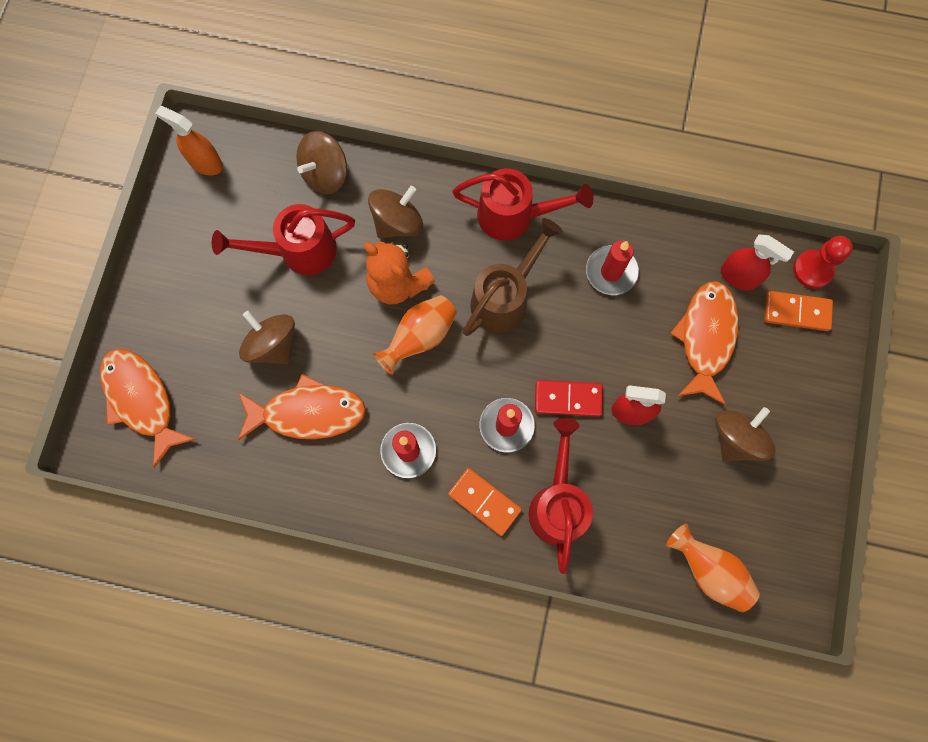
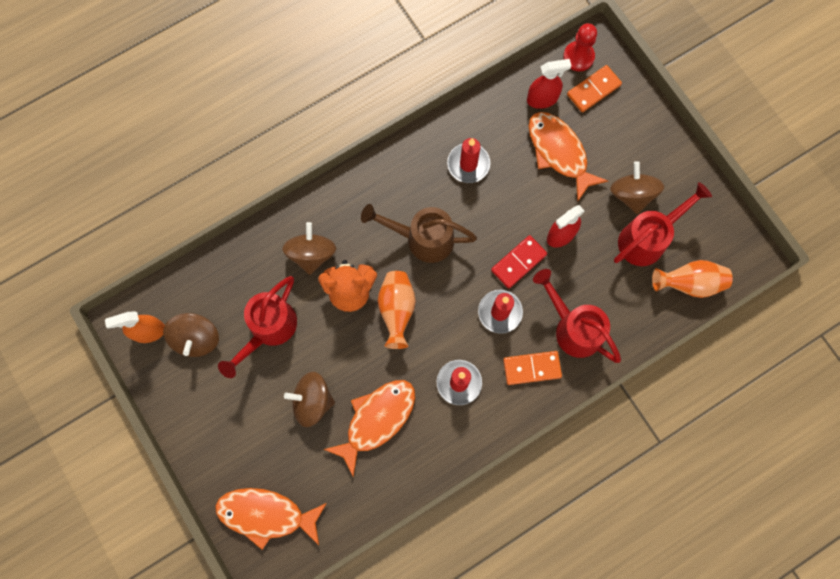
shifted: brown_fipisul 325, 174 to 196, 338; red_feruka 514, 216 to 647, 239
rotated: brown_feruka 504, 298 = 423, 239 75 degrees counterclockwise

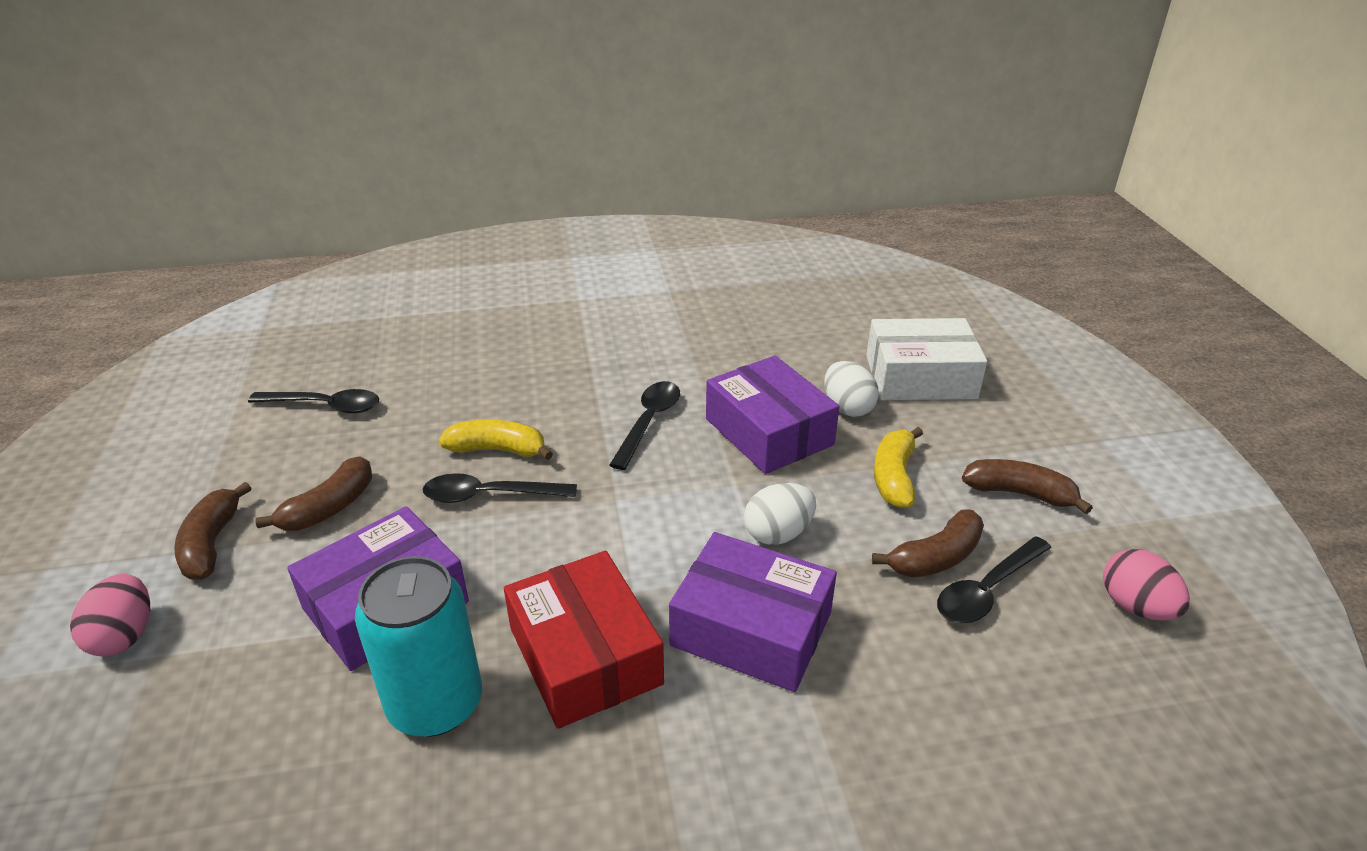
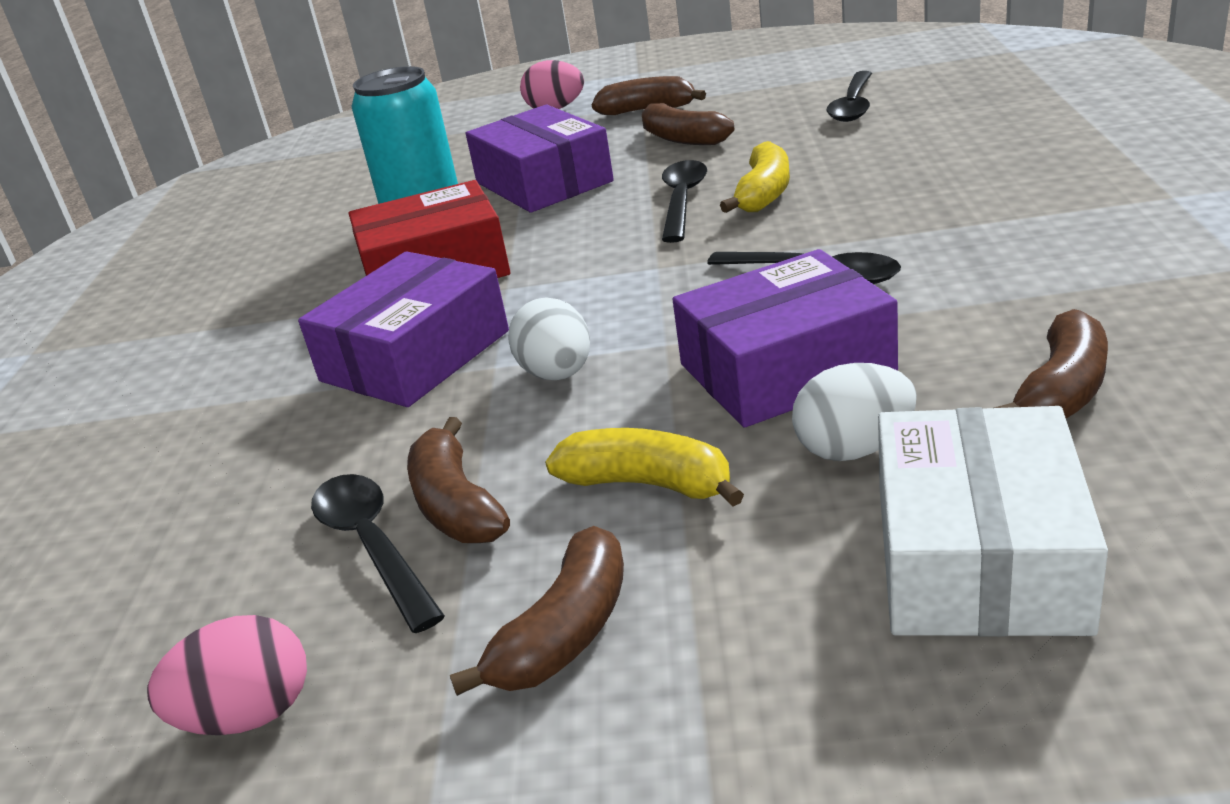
new: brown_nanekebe 1061, 390

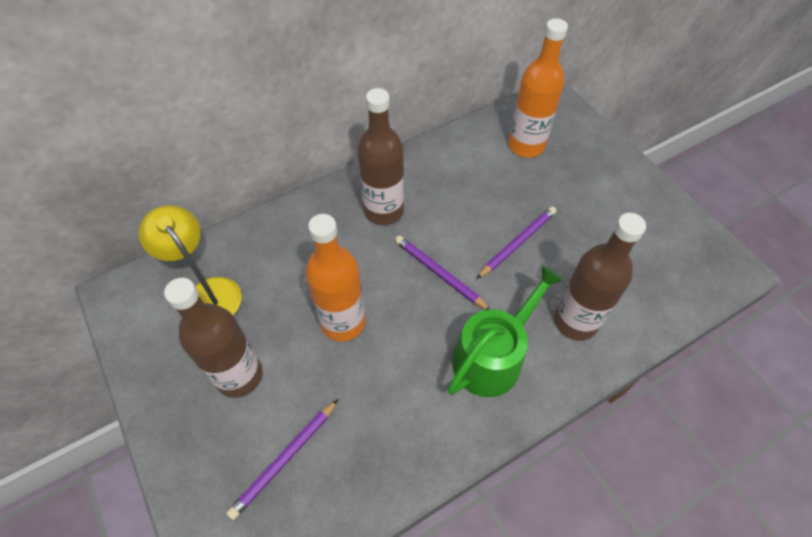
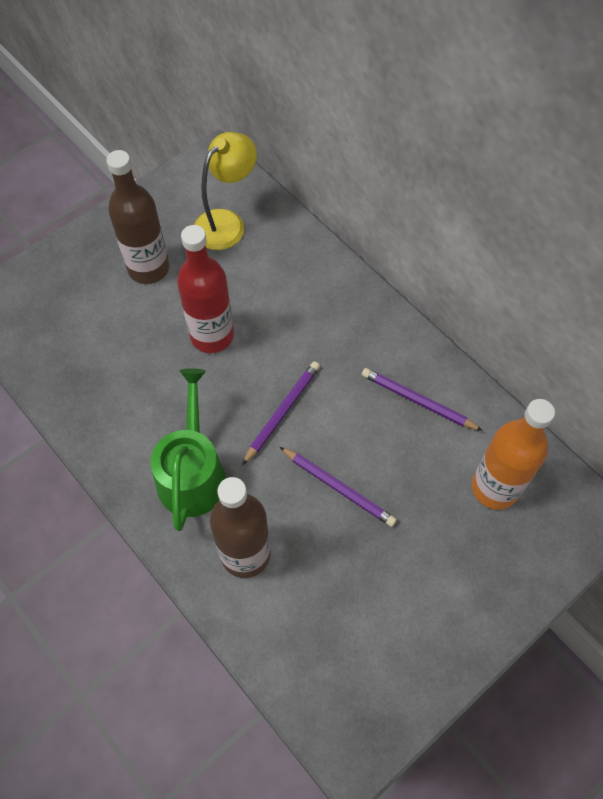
gone: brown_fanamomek 383, 211
shifted: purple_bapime 285, 459 to 418, 401
repainted: orange_fanamomek 343, 322 to red_fanamomek 212, 336
rotated: green_feruka 492, 357 = 192, 473 120 degrees counterclockwise

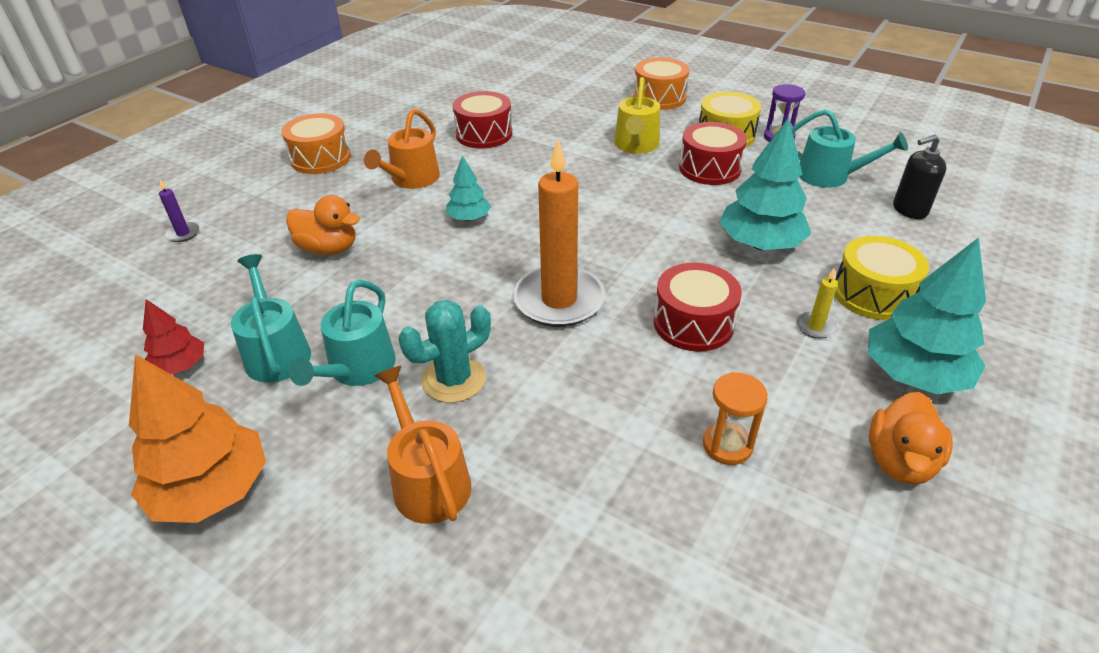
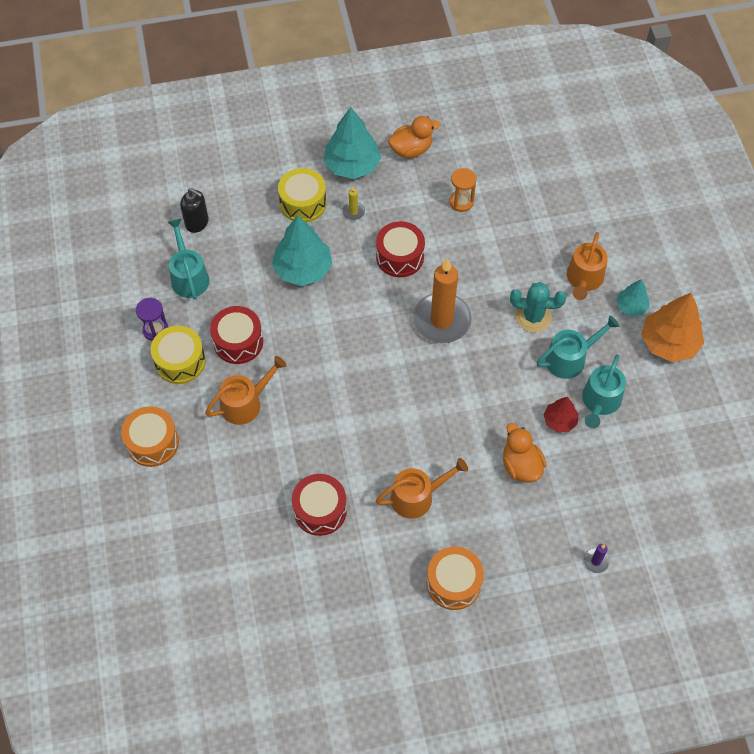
shifted: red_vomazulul 180, 366 to 559, 421; turquoise_vomazulul 469, 218 to 631, 306
repainted: yellow_feruka 636, 145 to orange_feruka 245, 403

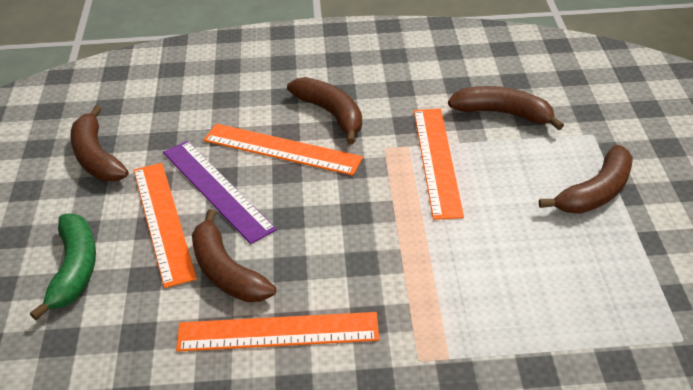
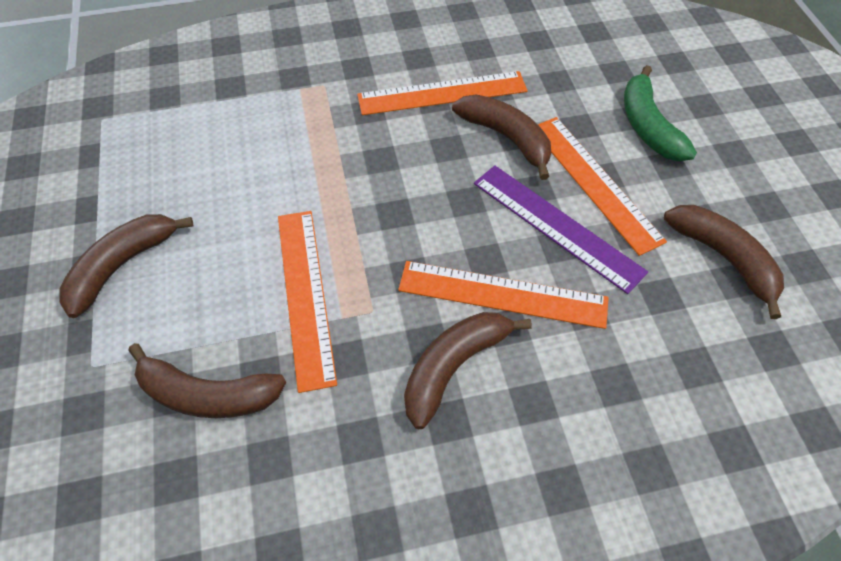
rotated: brown_nanekebe 331, 114 = 454, 366 90 degrees clockwise

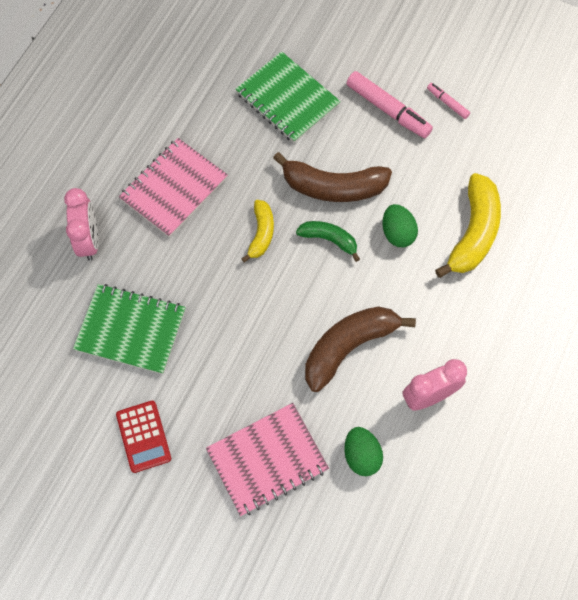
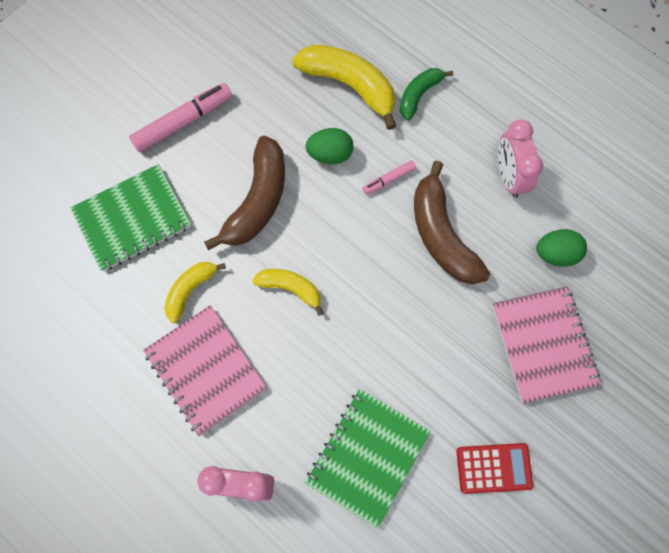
new: yellow_nanekebe 190, 290
shifted: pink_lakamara 447, 103 to 388, 179; green_nanekebe 329, 240 to 419, 95

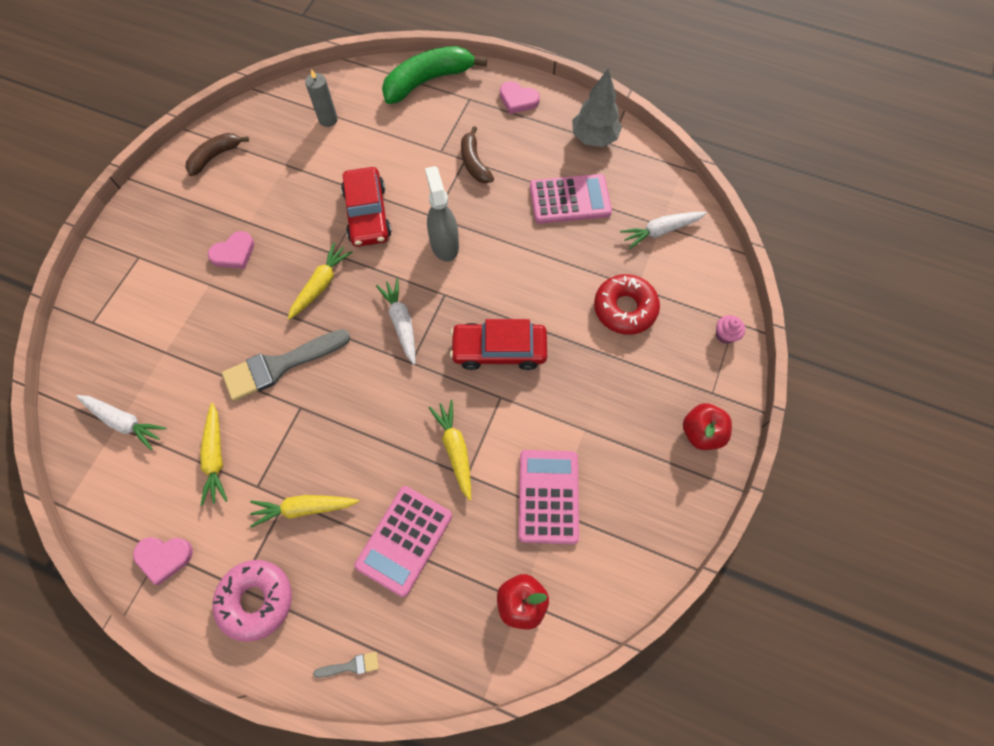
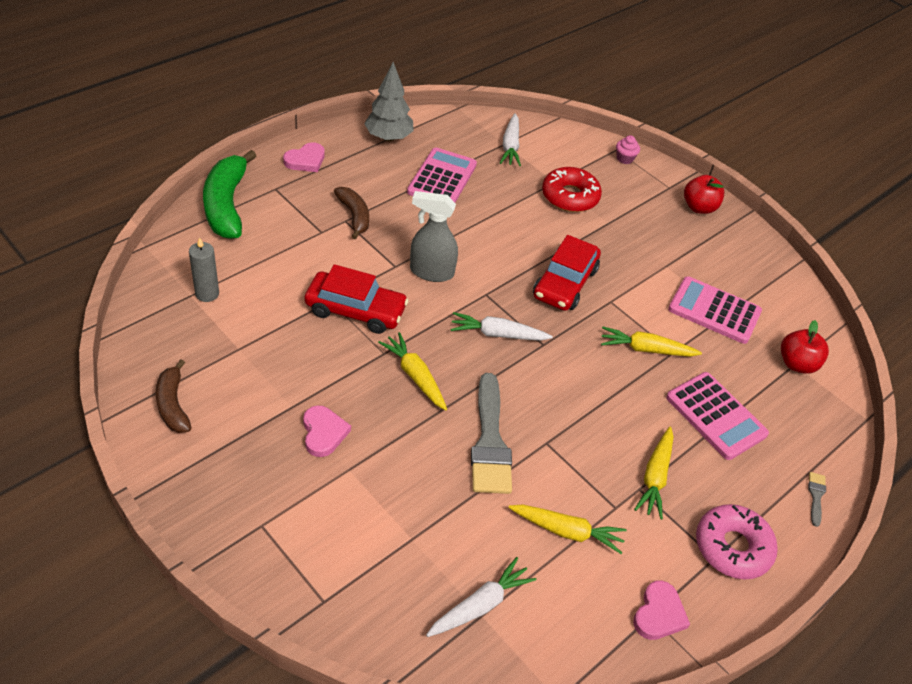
rotated: brown_nanekebe 474, 162 = 354, 216 120 degrees counterclockwise

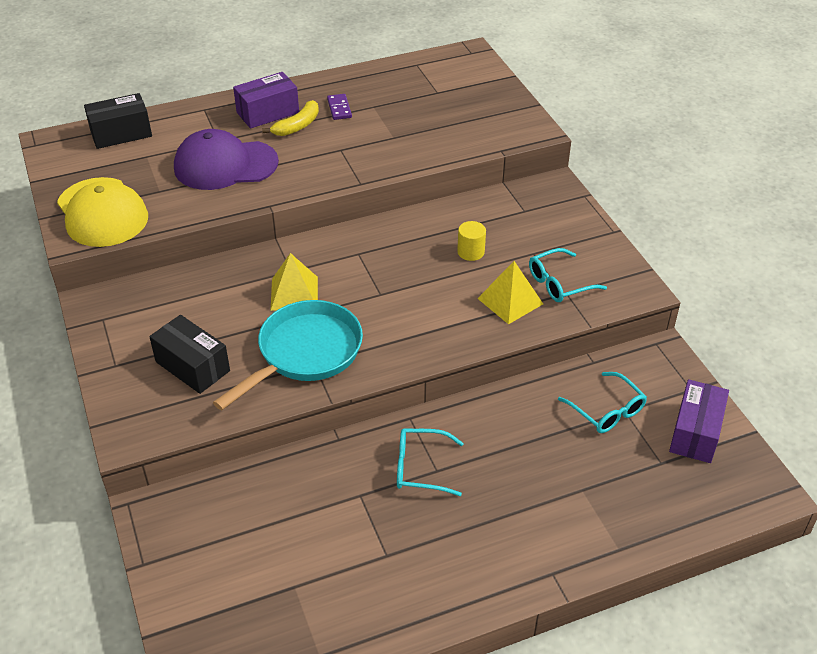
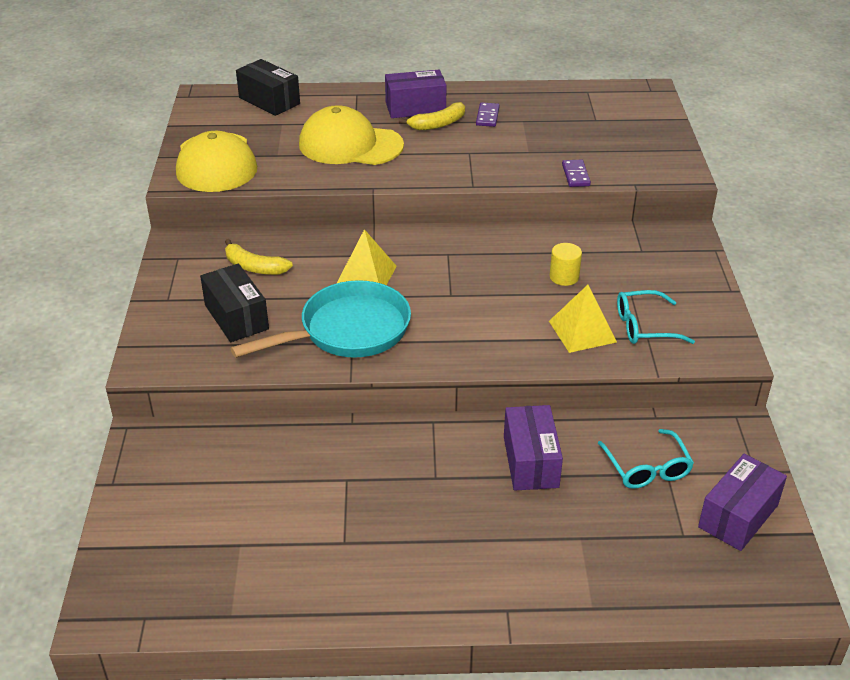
gone: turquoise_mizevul 420, 468
new: yellow_nanekebe 254, 267; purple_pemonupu 530, 461; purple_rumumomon 576, 175
repainted: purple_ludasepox 225, 165 to yellow_ludasepox 350, 145
rotated: black_pemonupu 121, 134 = 269, 101 45 degrees clockwise

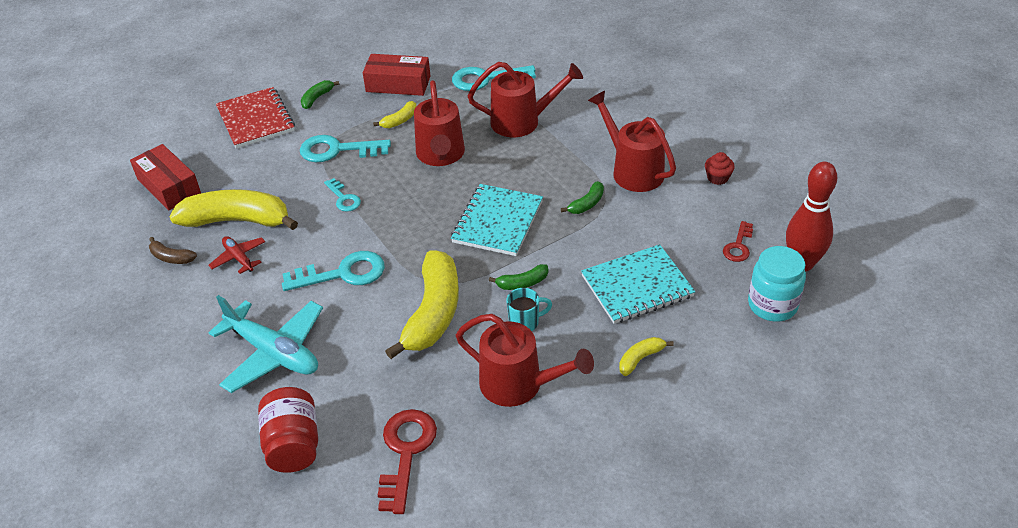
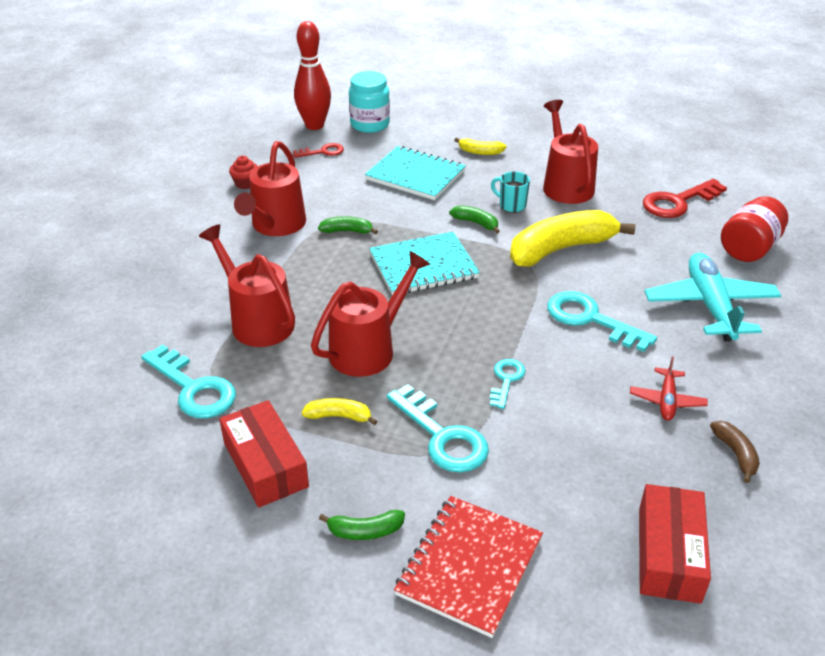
gone: yellow_nanekebe 237, 220

